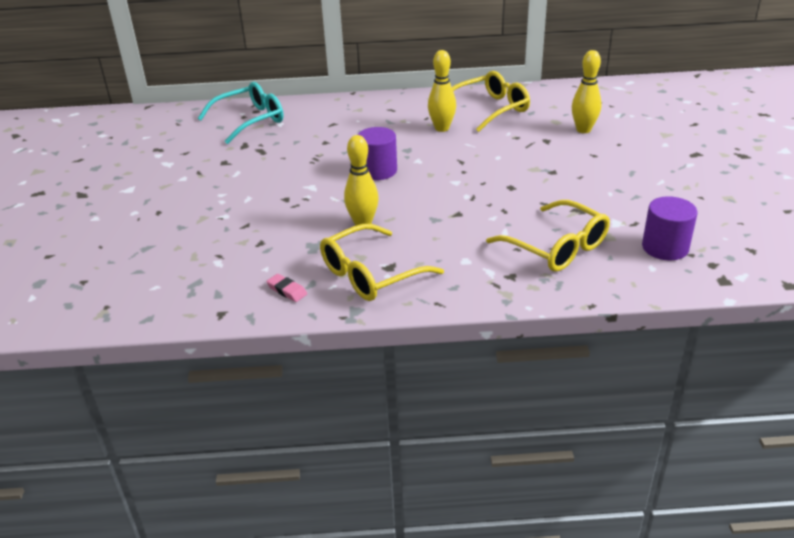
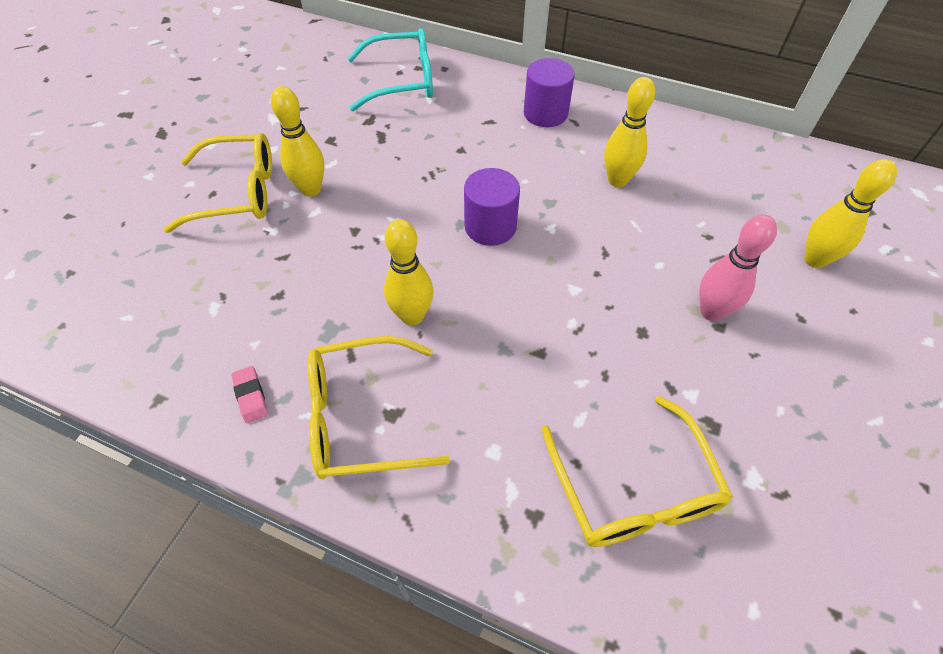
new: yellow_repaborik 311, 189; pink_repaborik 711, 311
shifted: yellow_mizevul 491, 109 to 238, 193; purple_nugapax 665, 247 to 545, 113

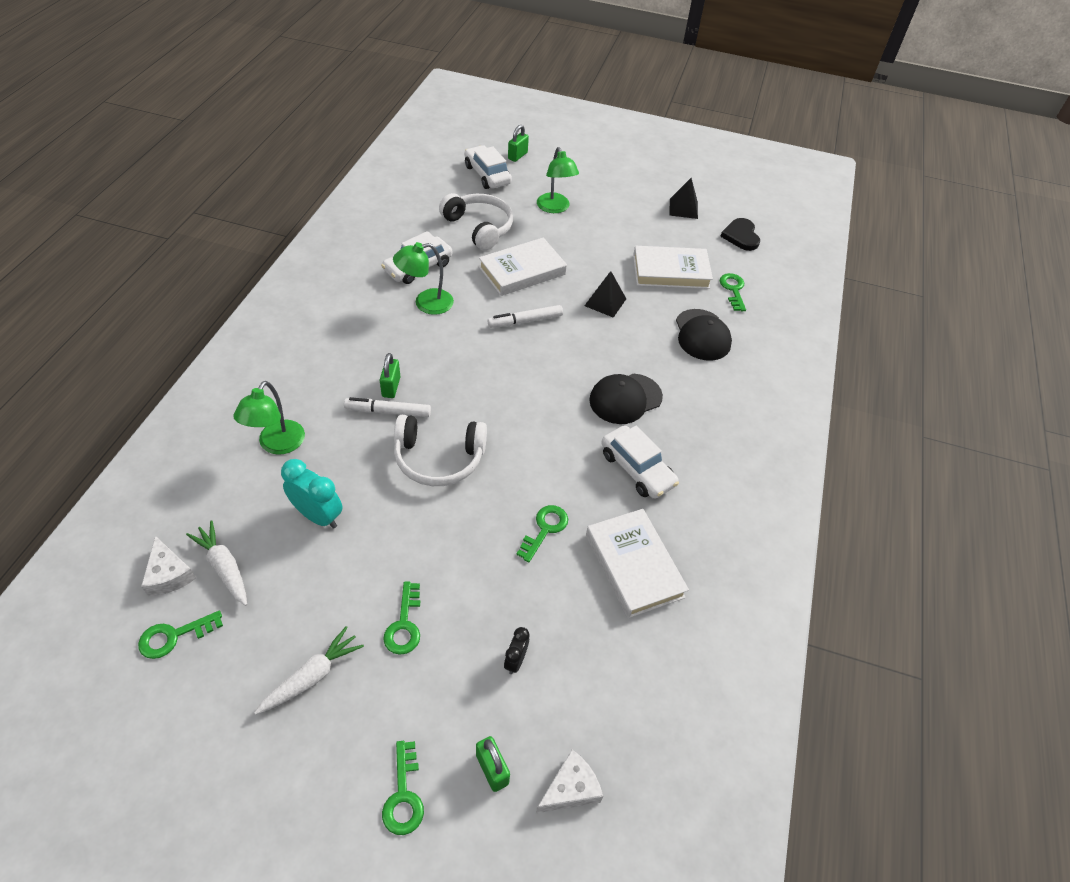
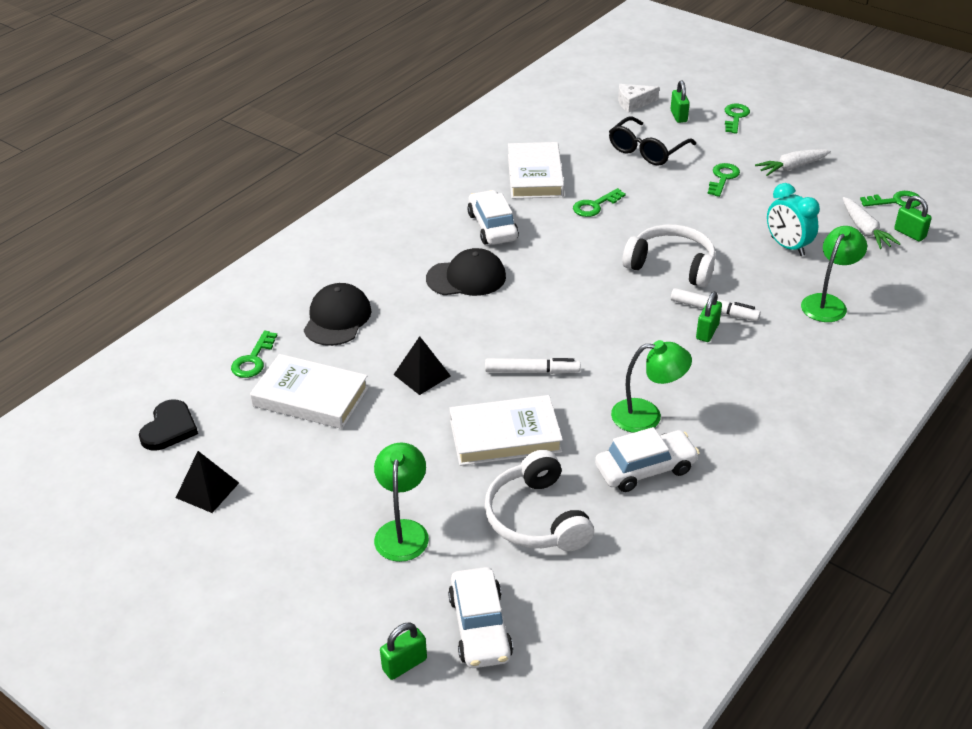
swapped: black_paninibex 515, 660 to black_mizevul 647, 150; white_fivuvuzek 169, 574 to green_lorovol 909, 233

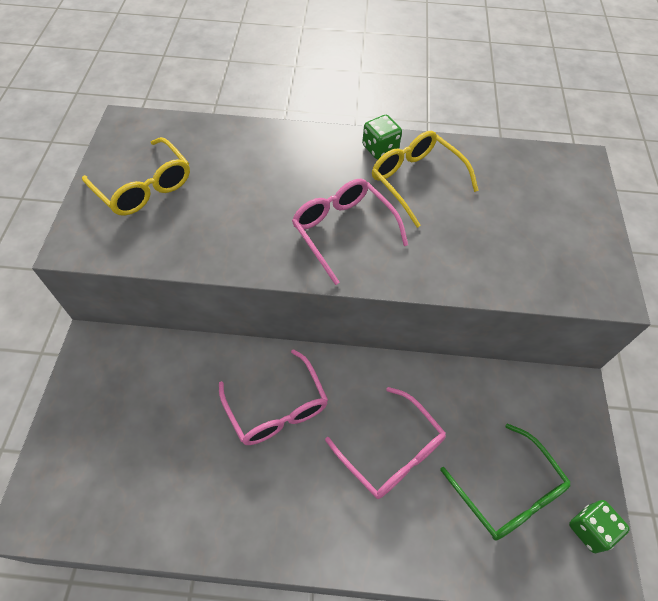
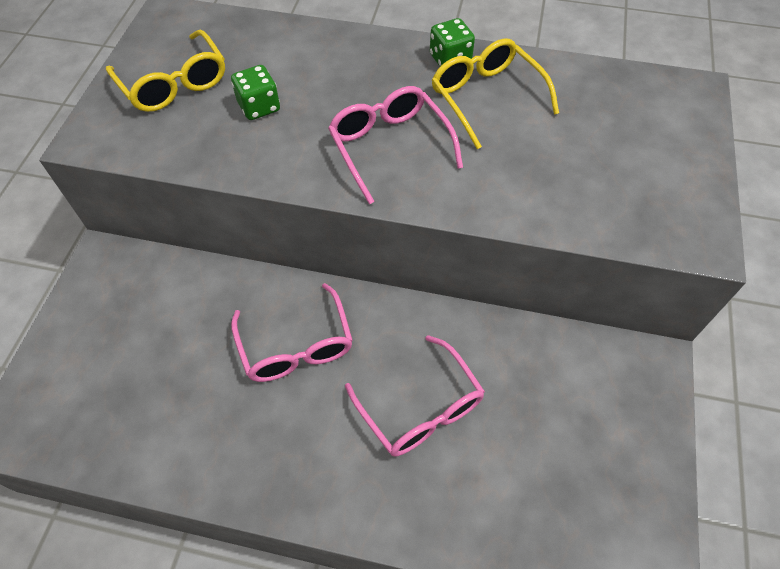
gone: green_mizevul 508, 492
shifted: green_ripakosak 590, 529 to 259, 107

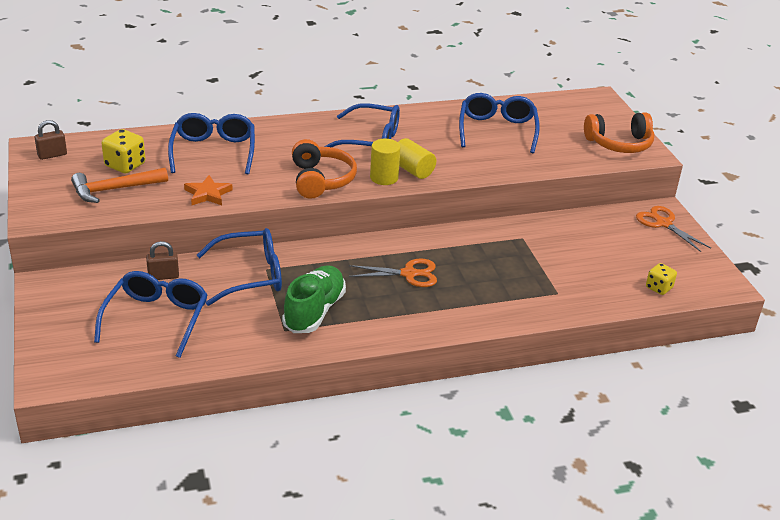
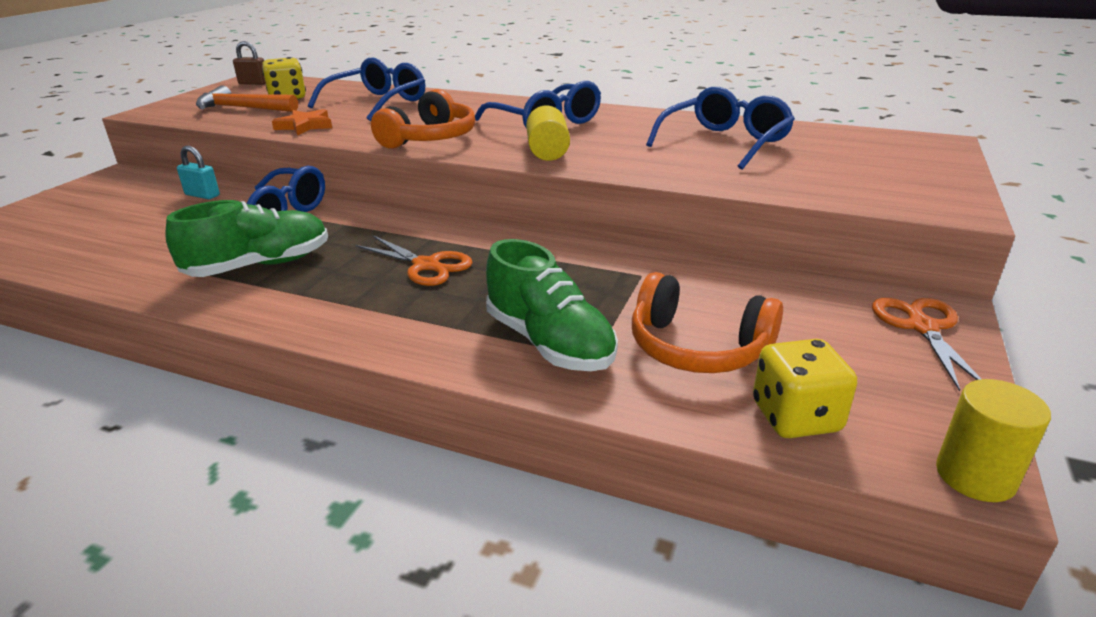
gone: blue_mizevul 156, 318
new: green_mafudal 549, 342
shifted: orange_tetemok 619, 144 to 697, 348; yellow_nugapax 384, 178 to 975, 476
repainted: brown_lorovol 163, 276 to turquoise_lorovol 202, 195
scaled: yellow_ripakosak 659, 288 = 795, 417 x1.51

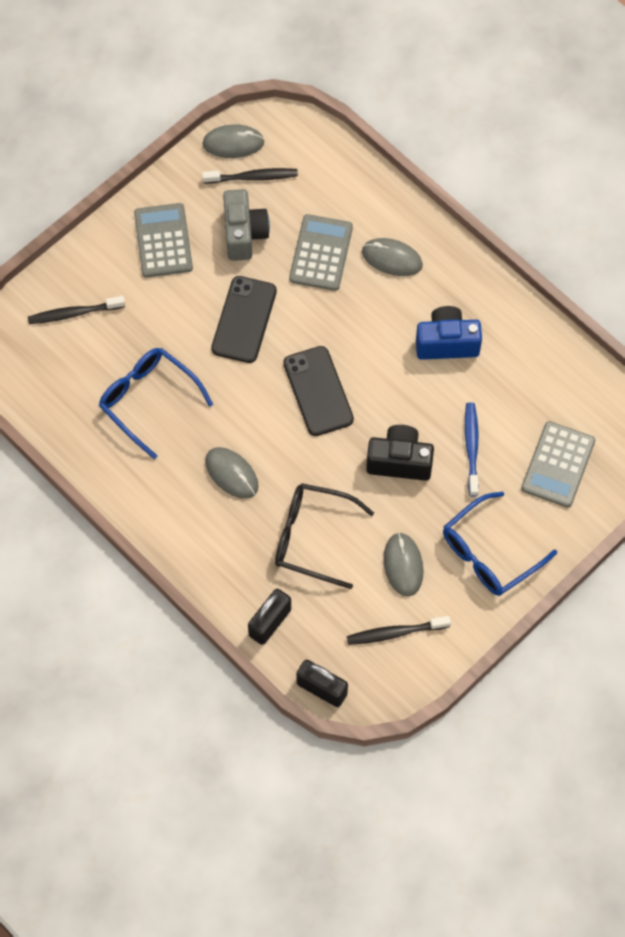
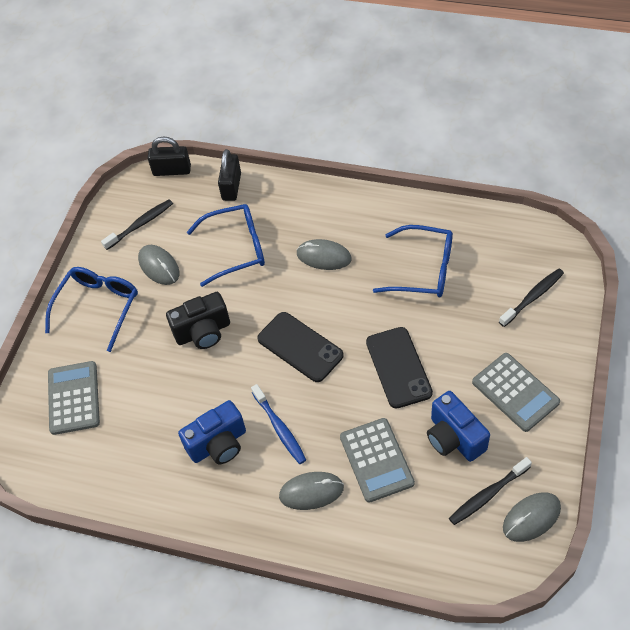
shifted: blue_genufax 471, 448 to 279, 428
repainted: black_mizevul 312, 538 to blue_mizevul 236, 249; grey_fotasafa 244, 234 to blue_fotasafa 454, 438

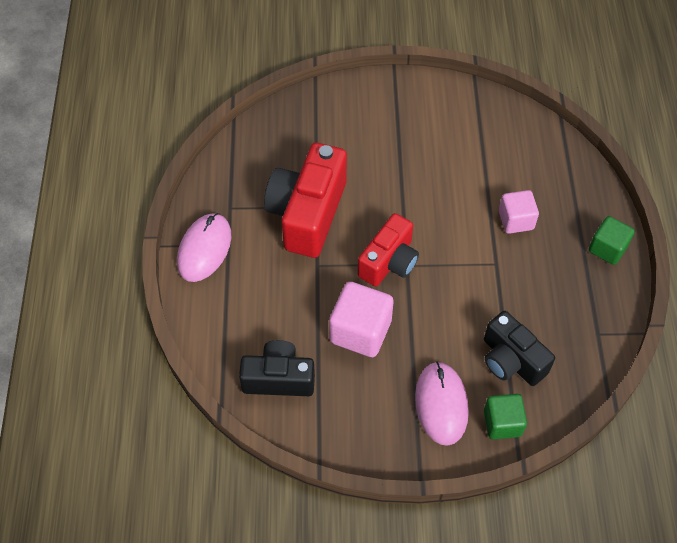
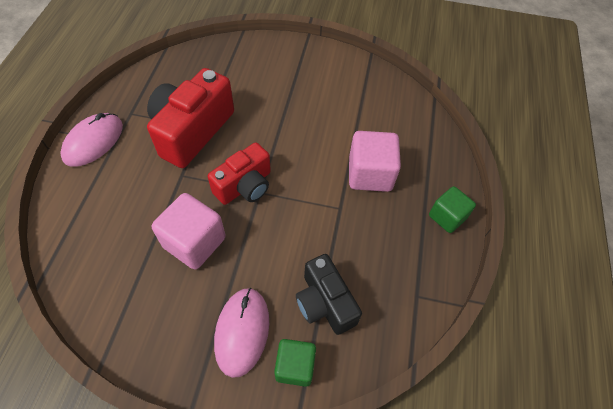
gone: black_fotasafa 279, 378
scaled: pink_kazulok 516, 220 = 370, 174 x1.54

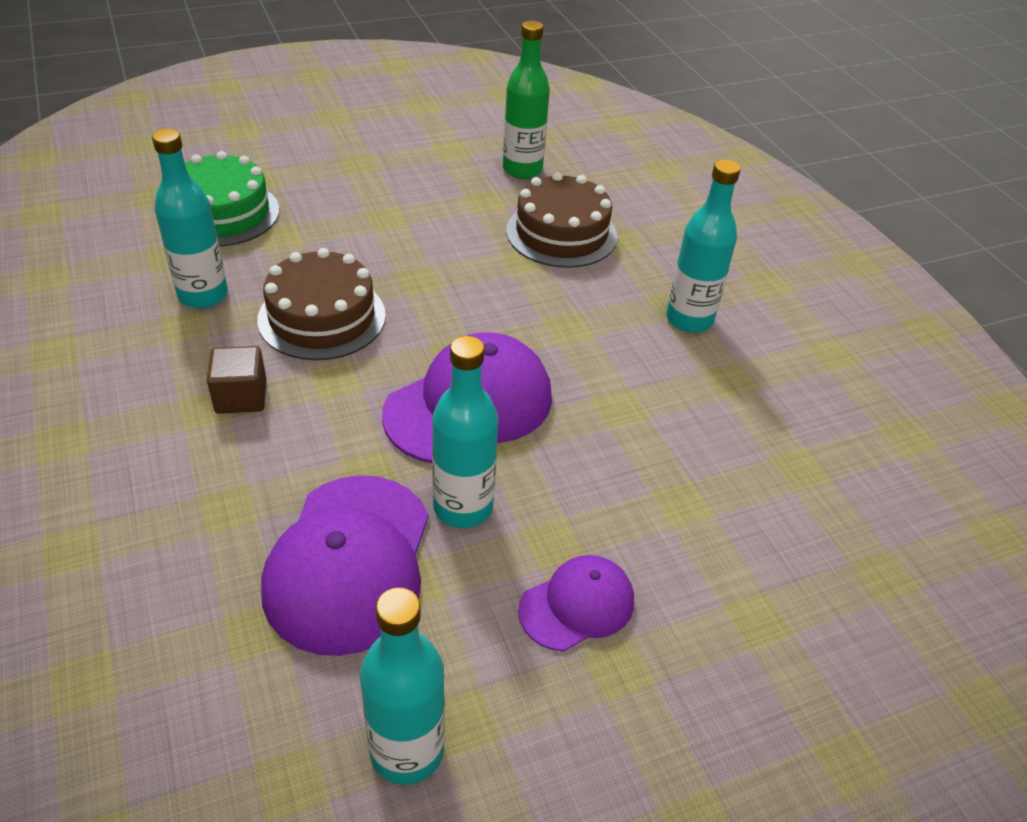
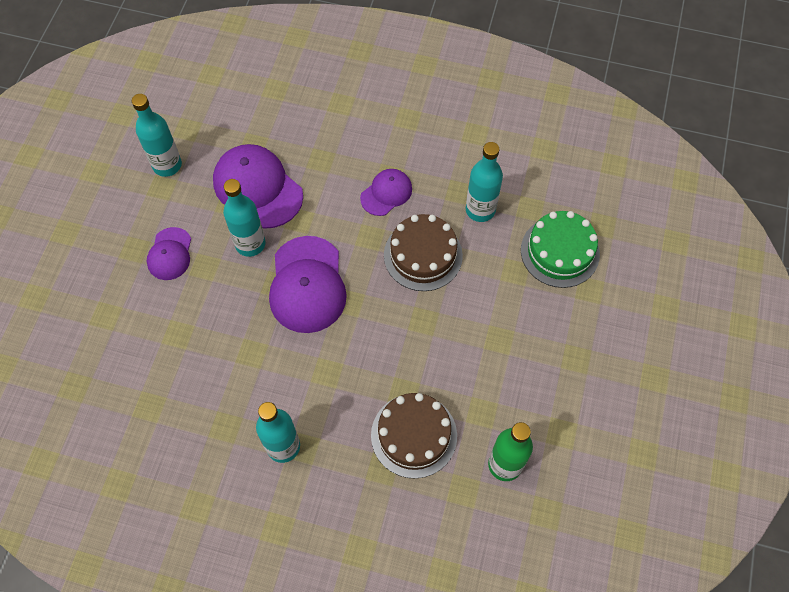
swapped: brown_kazulok 241, 397 to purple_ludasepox 386, 193

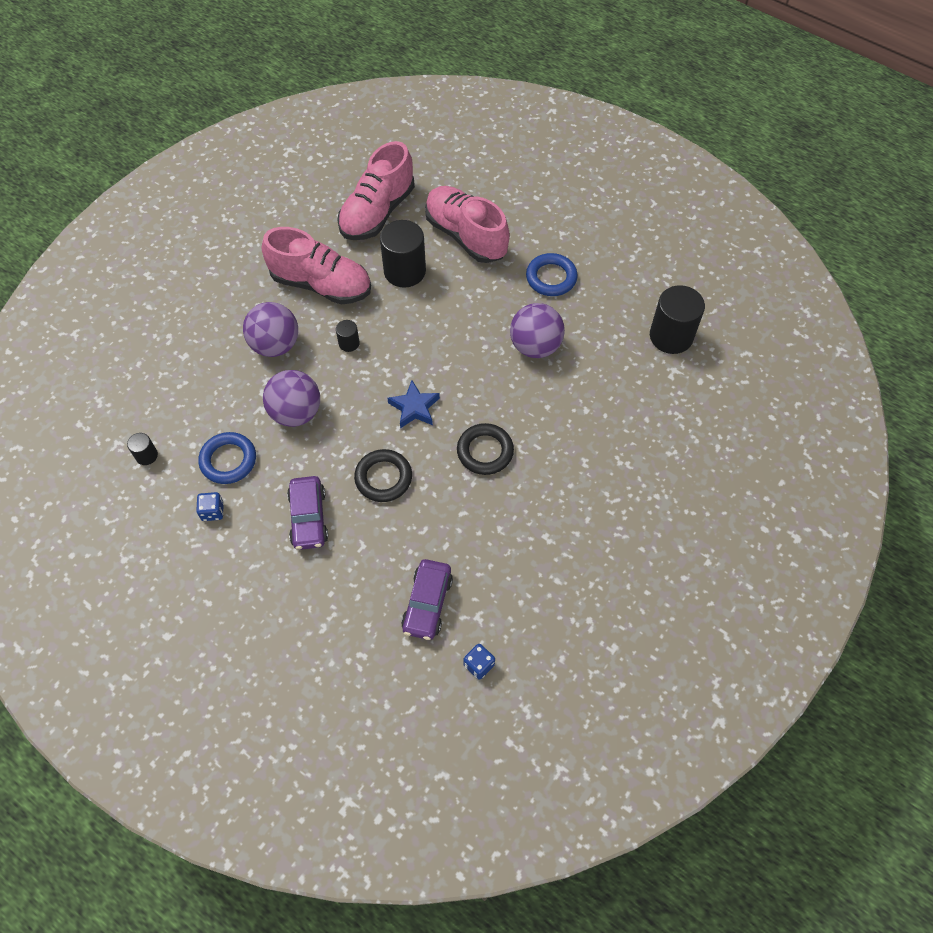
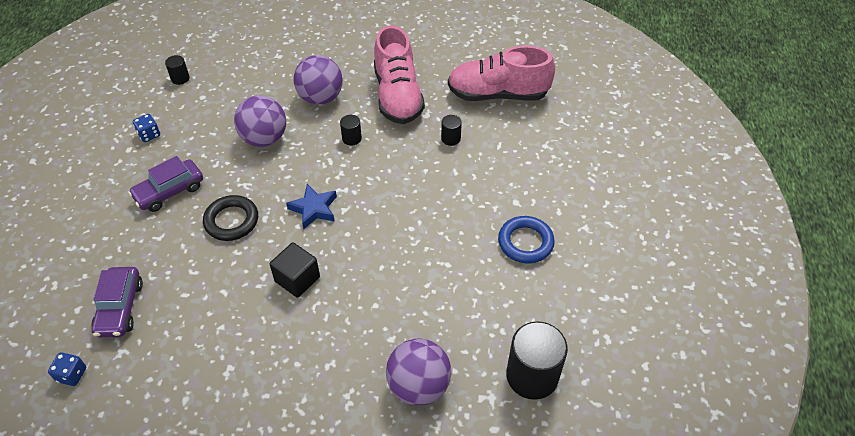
gone: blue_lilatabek 228, 460; pink_mafudal 466, 236
shifted: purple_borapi 535, 346 to 418, 386
swapped: black_lilatabek 485, 451 to black_kazulok 297, 279
rotated: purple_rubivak 427, 603 = 120, 308 75 degrees counterclockwise
scaled: black_nugapax 404, 271 = 450, 138 x0.48

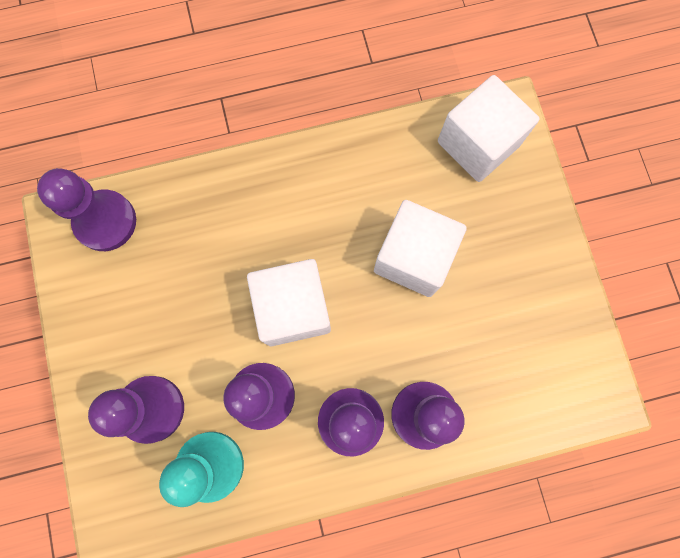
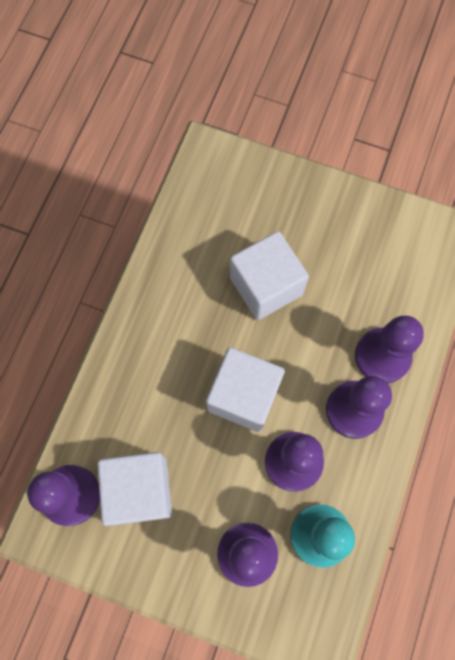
shifted: white_kazulok 478, 144 to 139, 490

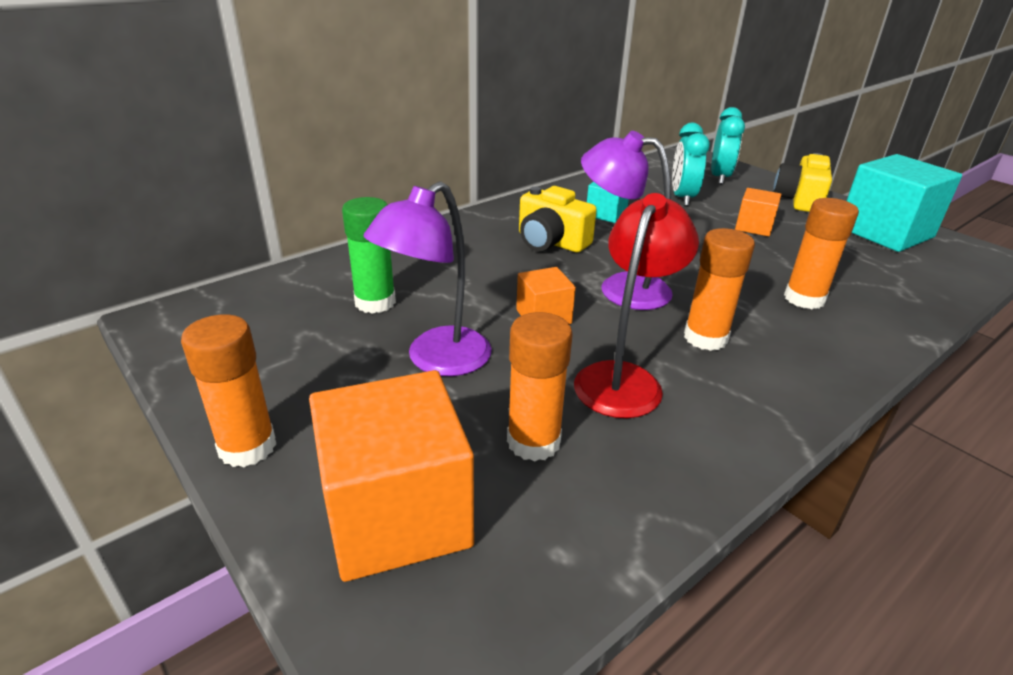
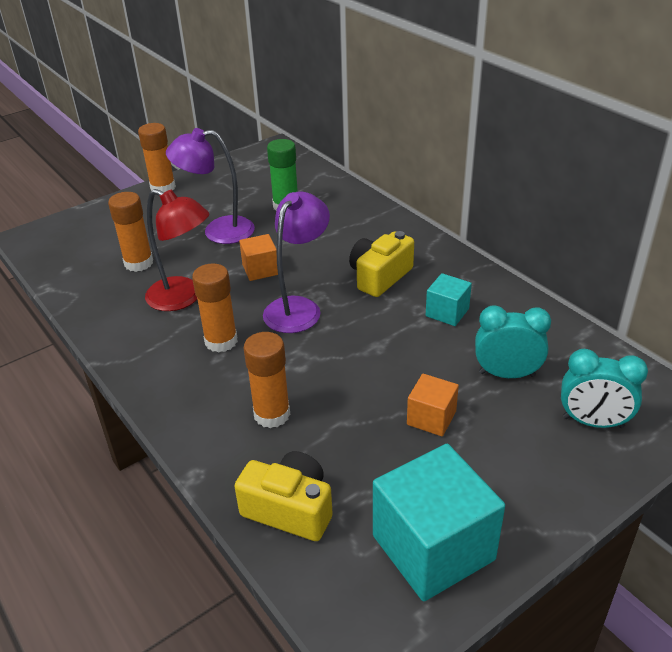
gone: orange_kazulok 397, 515
shifted: yellow_fotasafa 799, 200 to 290, 509
rotated: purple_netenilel 436, 360 = 218, 231 45 degrees counterclockwise

